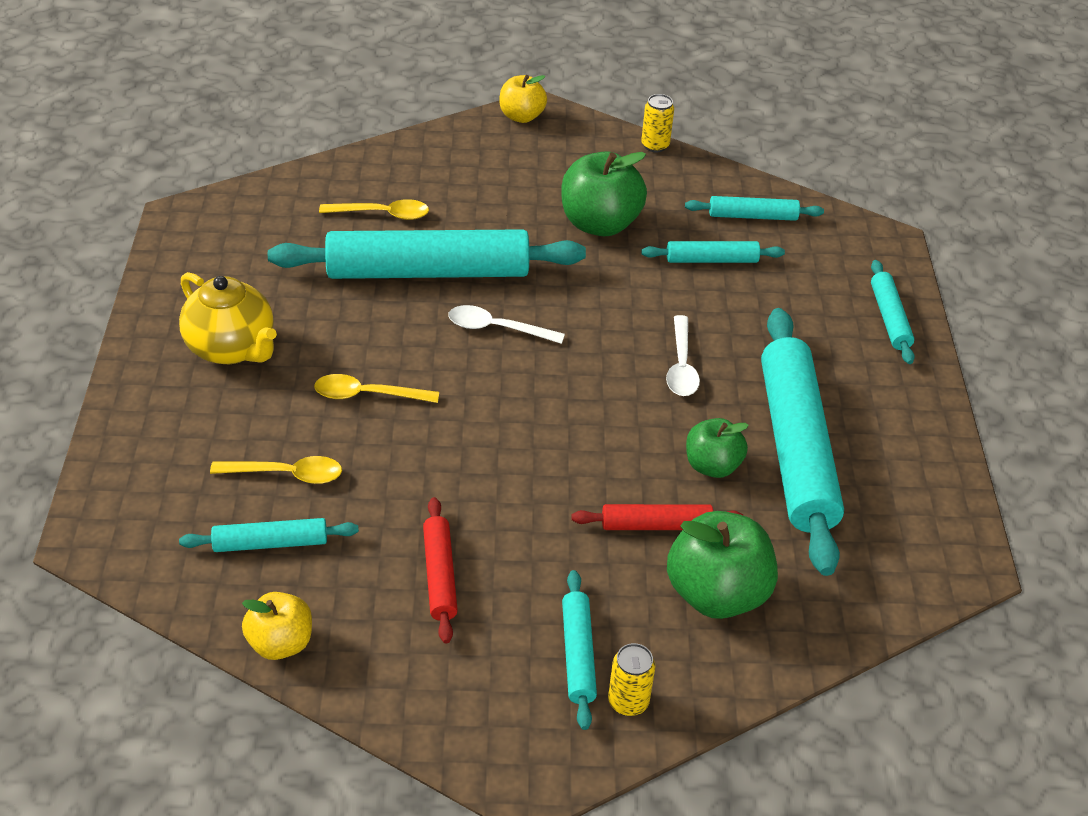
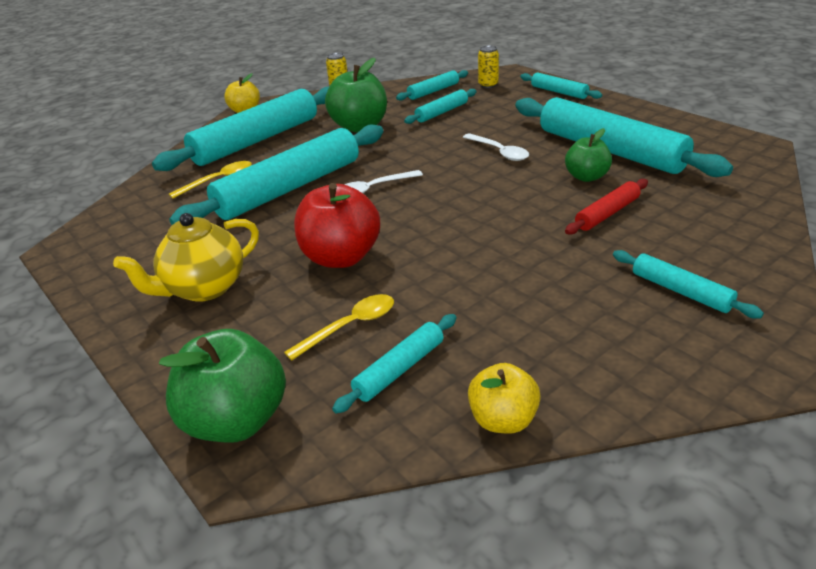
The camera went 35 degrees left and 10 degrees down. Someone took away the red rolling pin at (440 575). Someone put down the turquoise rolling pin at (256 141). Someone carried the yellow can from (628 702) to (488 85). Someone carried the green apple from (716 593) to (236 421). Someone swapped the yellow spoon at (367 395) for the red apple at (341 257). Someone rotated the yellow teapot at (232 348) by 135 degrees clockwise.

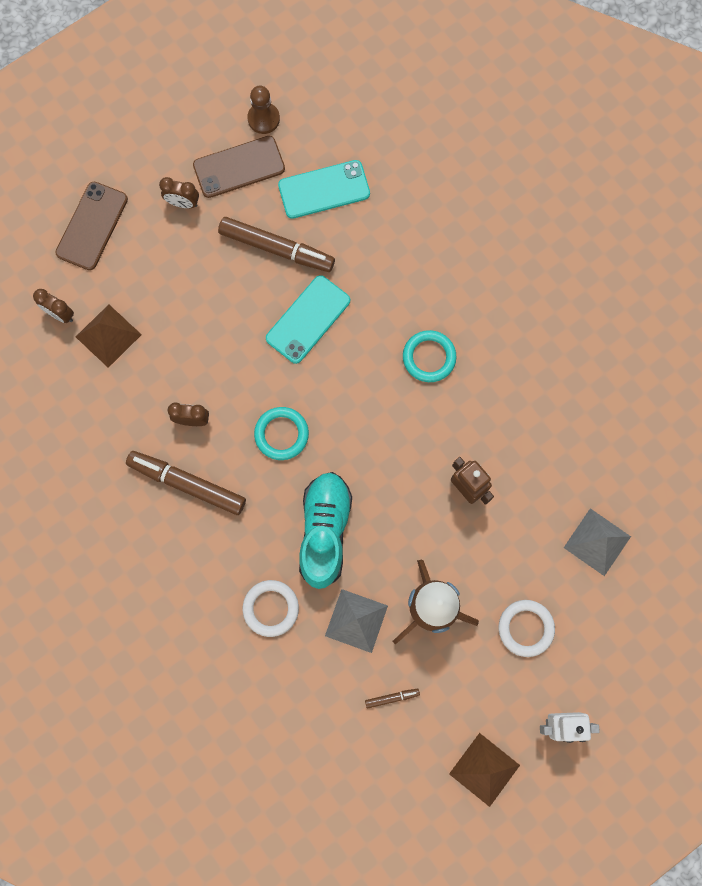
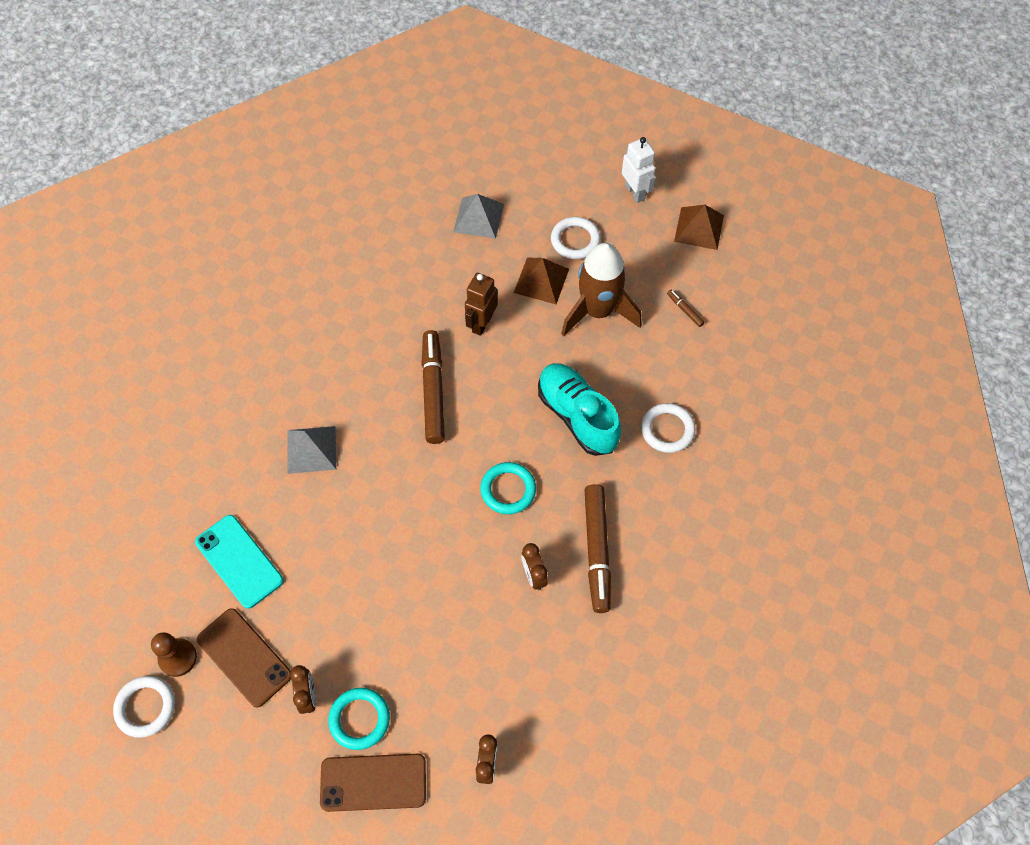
The camera went 115 degrees left and 15 degrees down. Someone took away the turquoise phone at (308 319). Someone put down the white ring at (146 707). Someone carried the brown pyramid from (108 335) to (541 280). Someone carried the brown marker from (276 248) to (433 391). Someone carried the grey pyramid from (356 620) to (311 449). Someone carried the turquoise ring from (429 357) to (359 719). Someone rotated the turquoise shoe at (325 531) by 75 degrees clockwise.

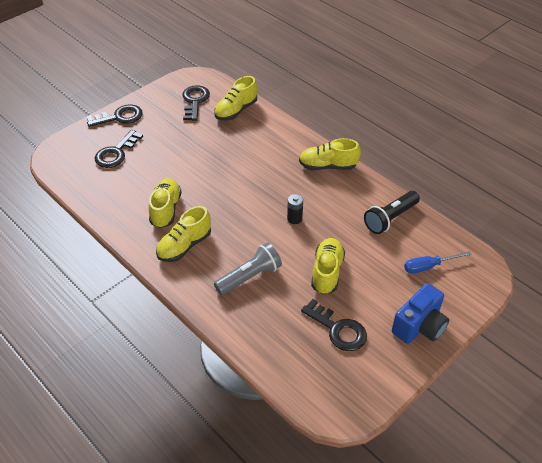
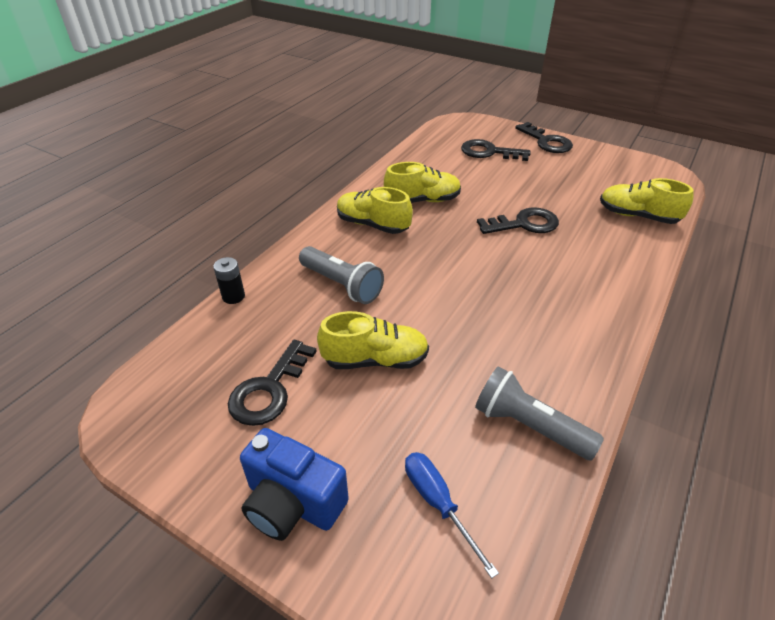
The camera went 75 degrees right and 5 degrees down. Someone took away the yellow shoe at (328 166). Someone carried the black key from (195 101) to (524 224). Someone carried the black battery from (294 218) to (233 296). Someone repainted the black flashlight at (390 218), which became the grey flashlight at (529 426).

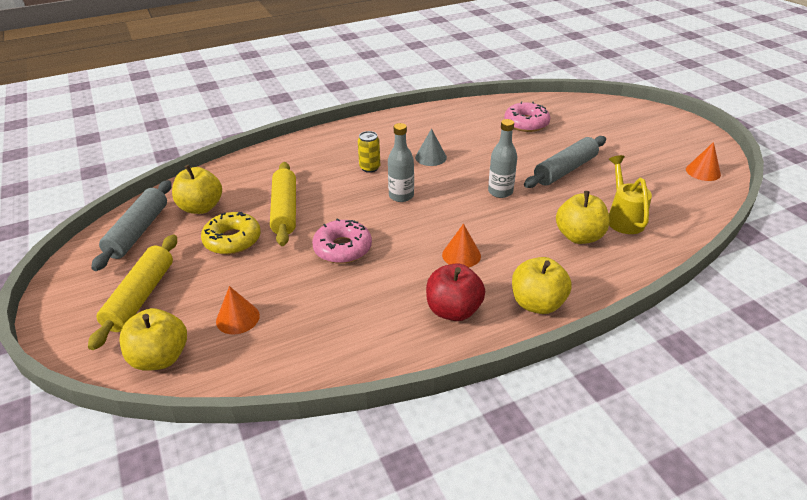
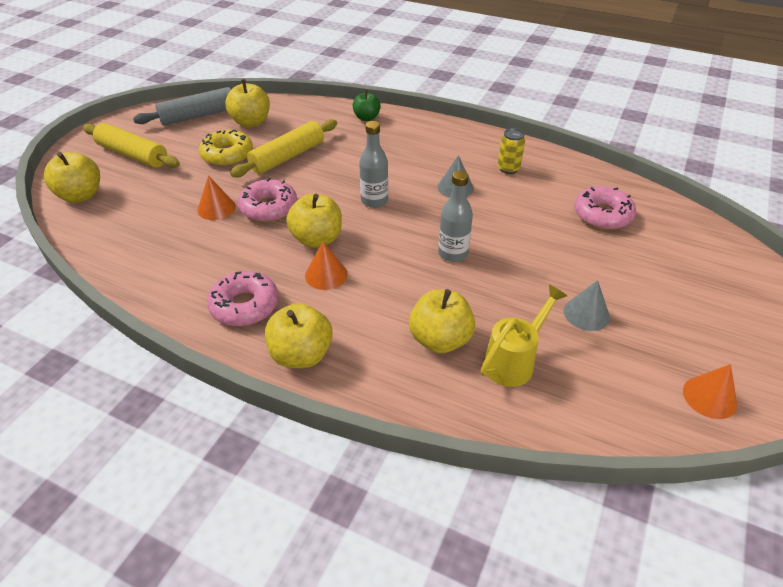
The camera went 50 degrees right and 5 degrees up. Someone took away the grey rolling pin at (565 170). Someone put down the yellow apple at (317 239). Someone put down the green apple at (366 118). Someone put down the grey cone at (586 314). Someone carried the orange cone from (237 318) to (216 208). Someone carried the yellow can from (370 168) to (508 168). Someone swapped the red apple at (453 310) for the pink donut at (244 305). Someone rotated the yellow rolling pin at (140 297) by 60 degrees clockwise.

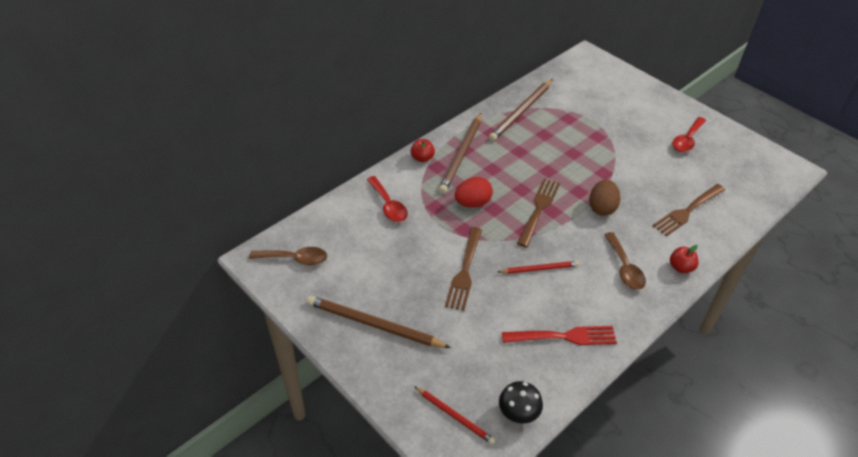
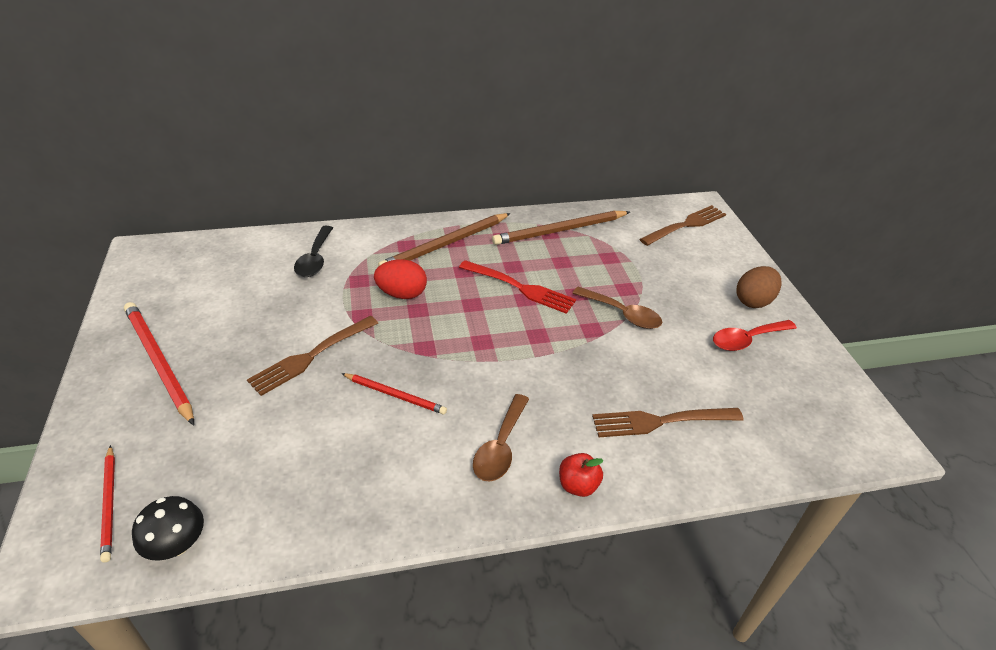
The camera went 30 degrees right and 5 degrees down. Someone took away the red apple at (422 158). Someone carried the brown spoon from (294 259) to (622 314). Someone carried the red fork from (563 337) to (519 287). Someone carried the brown fork from (539 210) to (685 225). Someone carried the brown egg from (602 208) to (753 301). Someone repainted the brown pencil at (374 324), which became the red pencil at (158 362). Someone repainted the red spoon at (388 205), which became the black spoon at (315 259).

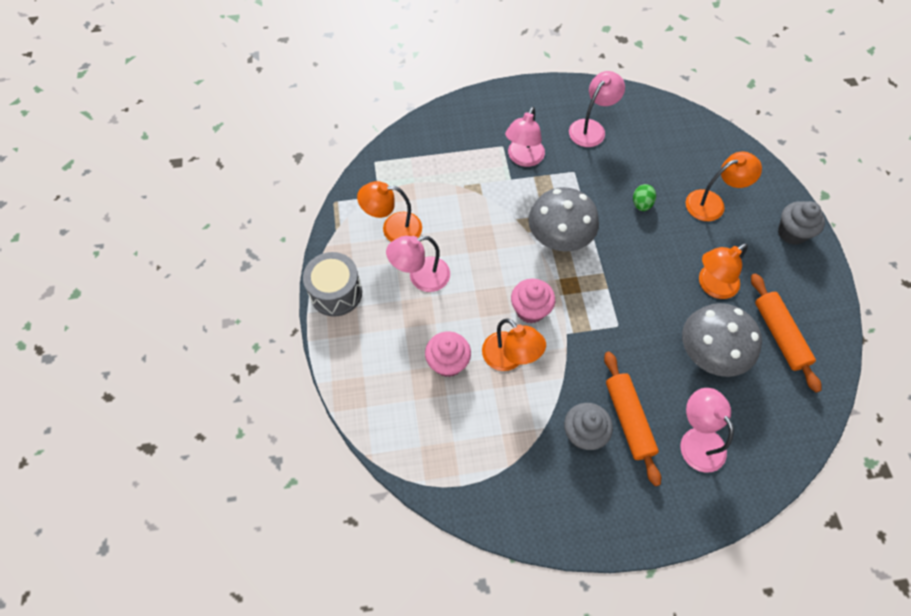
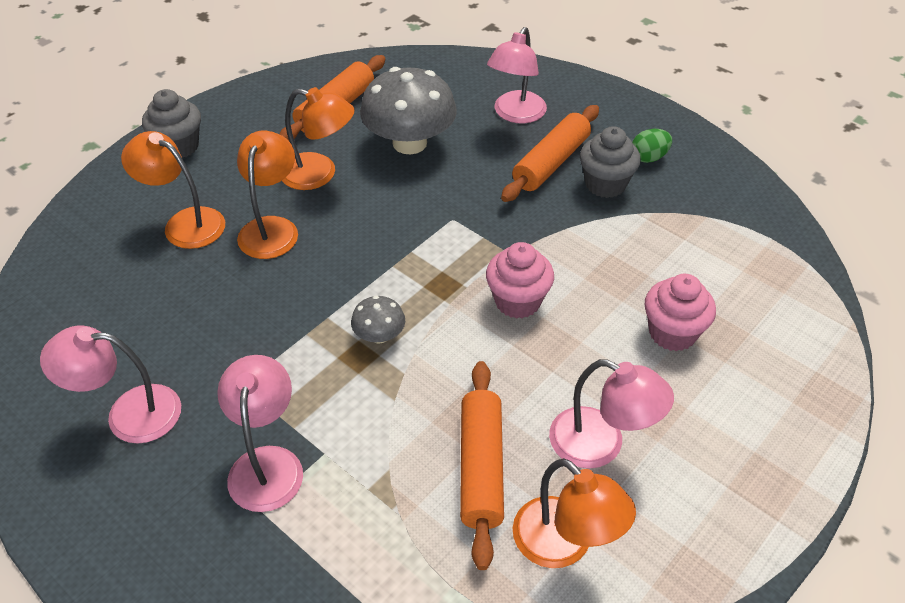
The camera went 130 degrees left and 15 degrees down. Someone took away the grey drum at (336 293). Someone put down the orange rolling pin at (481 468). Someone carried the orange lamp from (510 358) to (272 228). Someone carried the green egg from (641 204) to (648 157). Someone rotated the pink lamp at (523 158) by 75 degrees counterclockwise. Someone scaled the grey mushroom at (559 237) by 0.47.

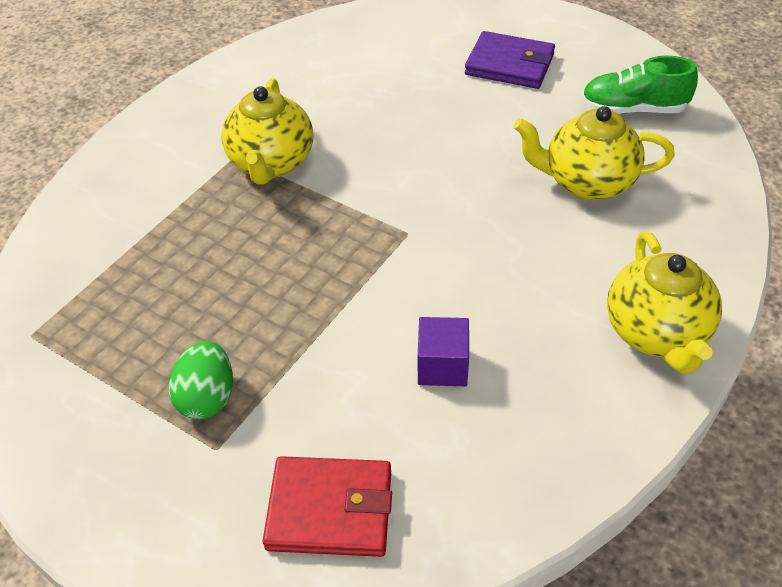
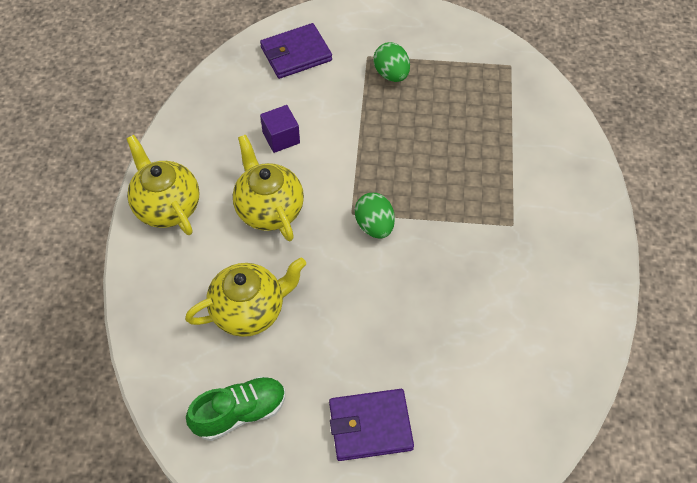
The camera went 150 degrees right and 10 degrees up. Someone put down the green egg at (374 225). Someone carried the yellow teapot from (271 163) to (269 209). Someone repainted the red wallet at (330 510), which became the purple wallet at (296 54).

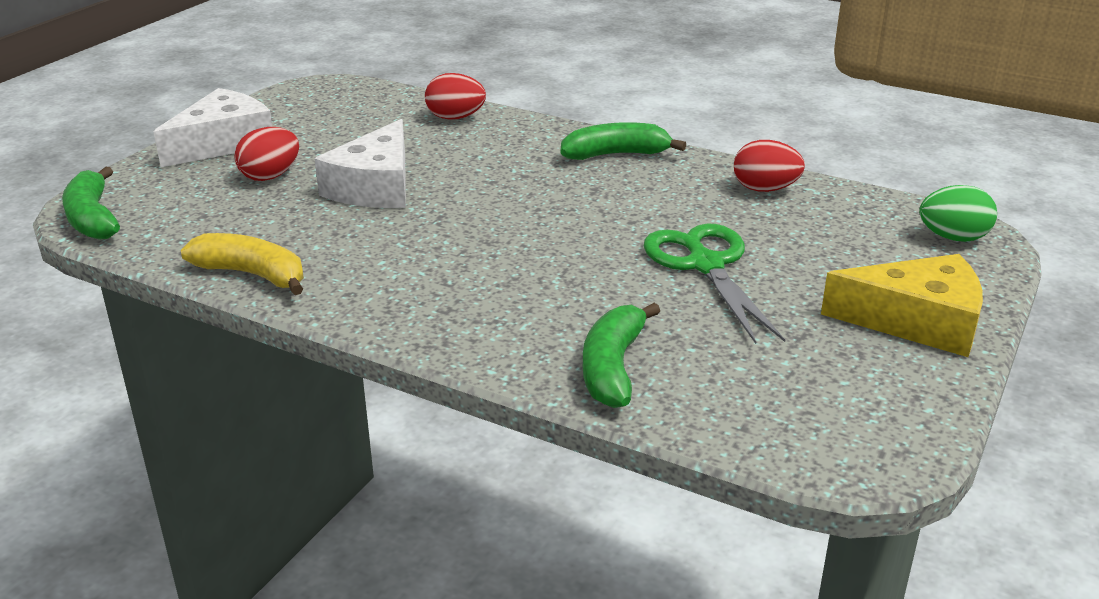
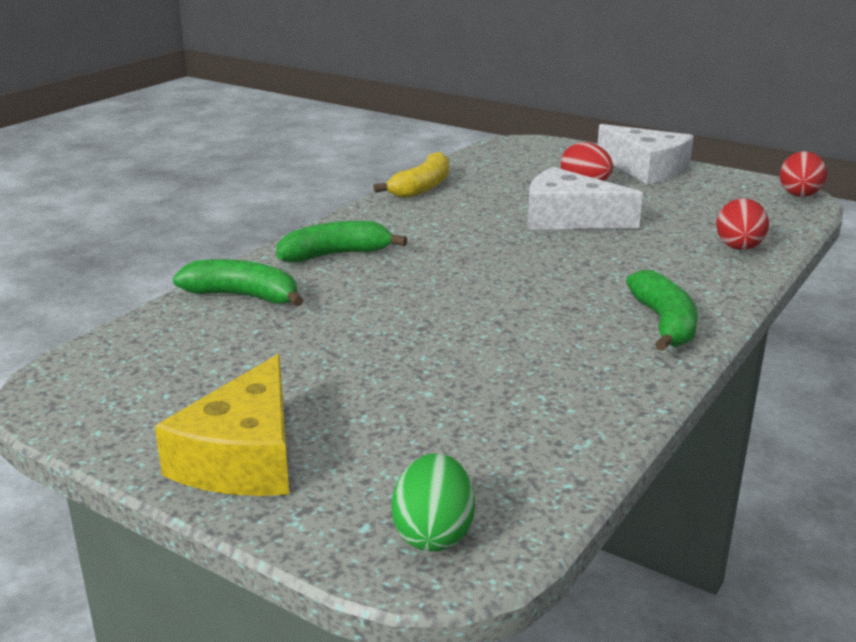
The camera went 95 degrees right and 5 degrees down. Someone took away the green scissors at (705 265). Someone carried the green banana from (93 218) to (335 255). Someone carried the red egg from (765 189) to (799 196).

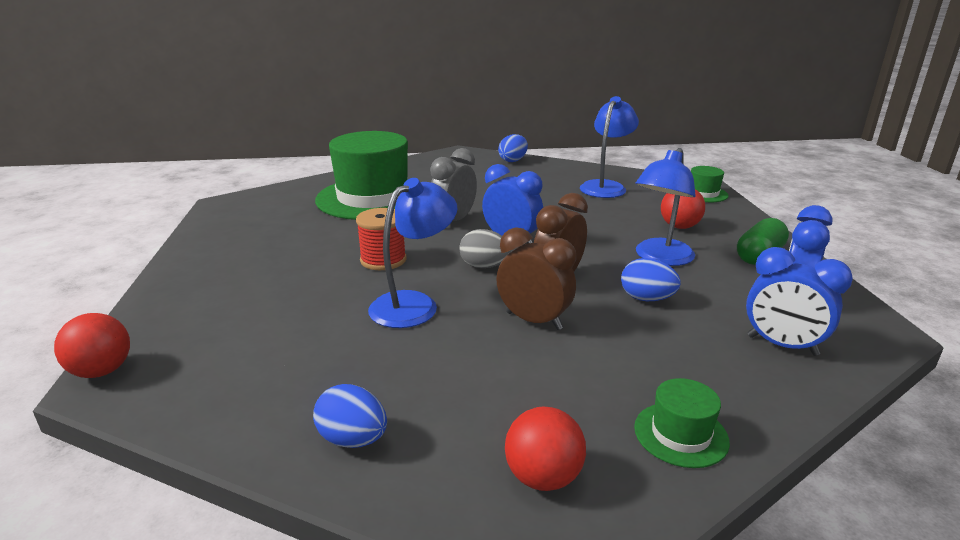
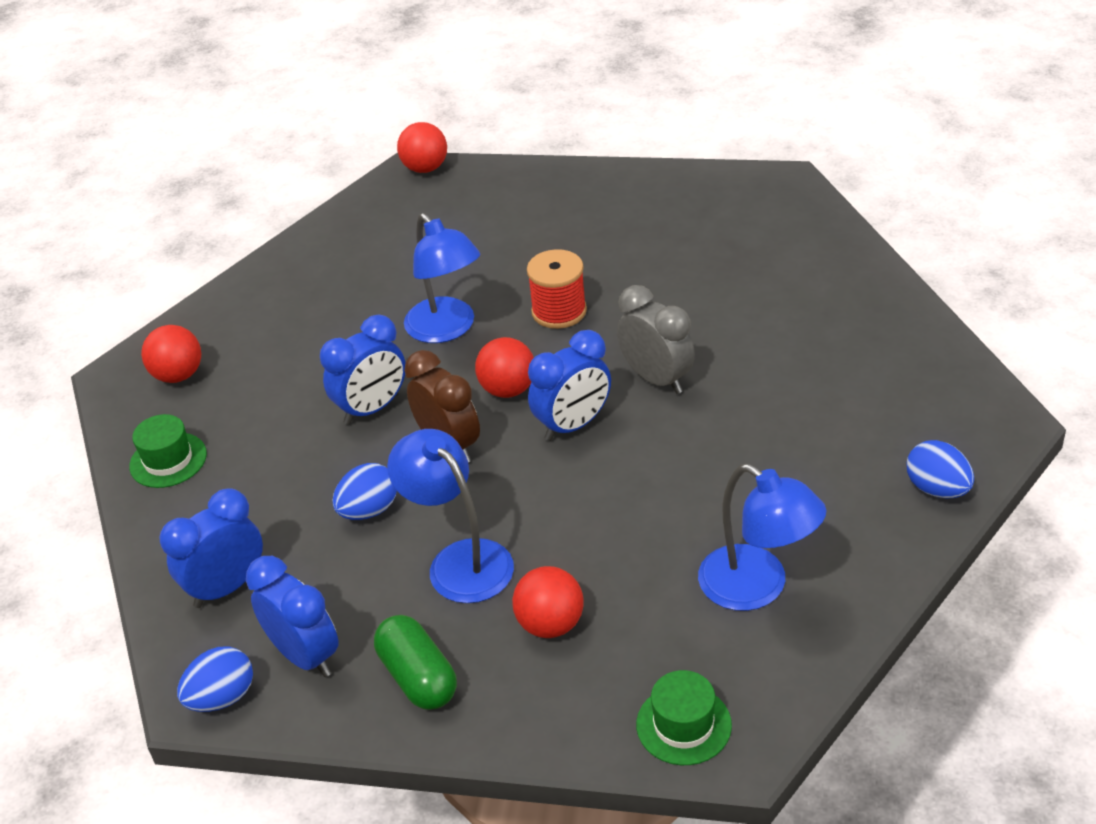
The camera went 110 degrees right and 15 degrees up. Someone took away the green hat at (373 198). Someone carried the blue egg from (353 439) to (222 697). Someone swapped the grey egg at (484 266) for the red ball at (508 389). Someone repainted the brown clock at (534 321), which became the blue clock at (372 409).

